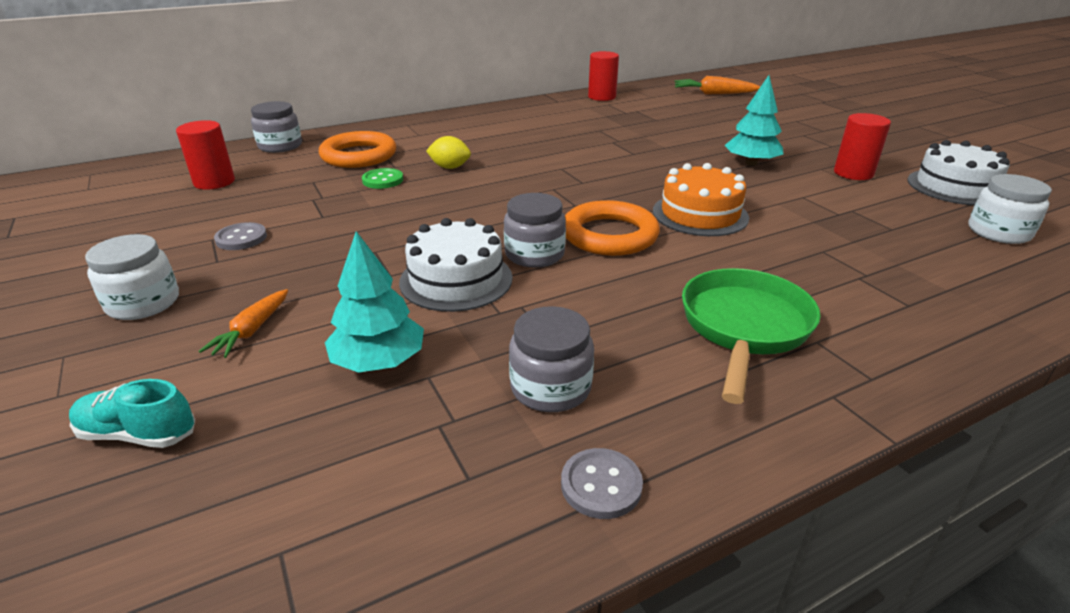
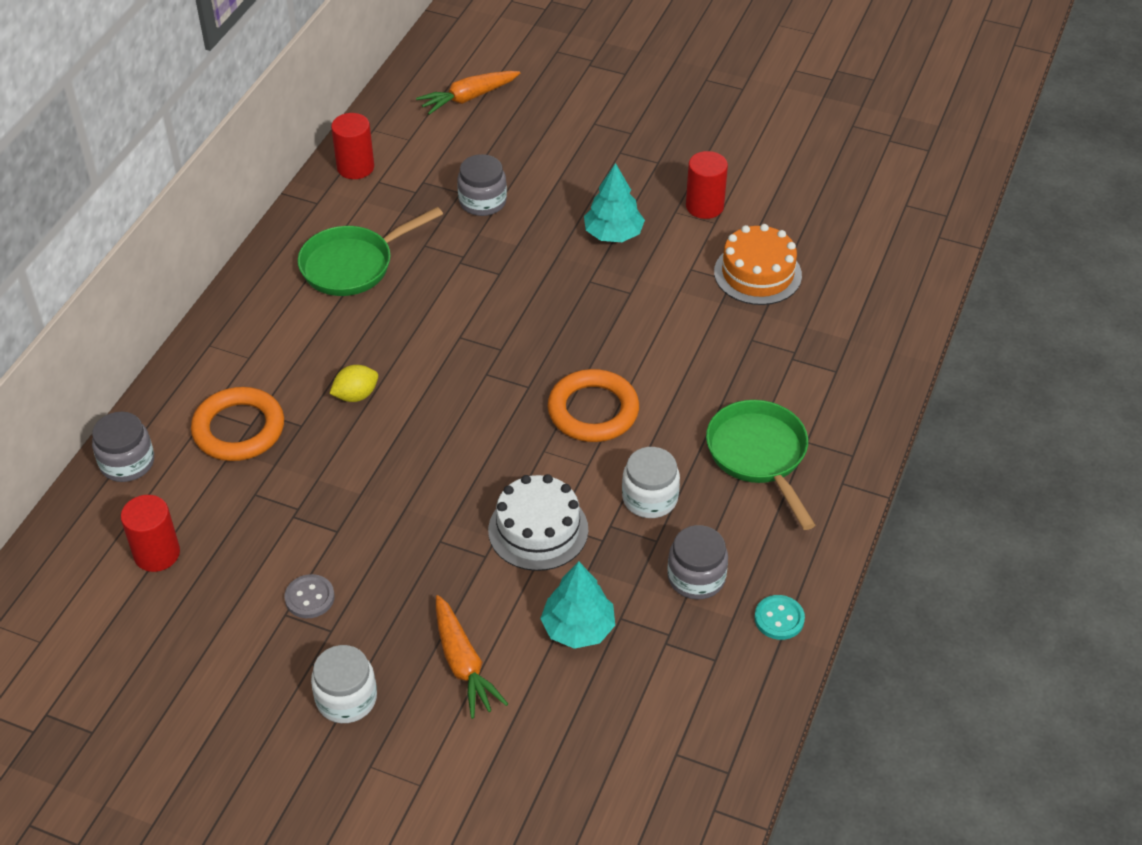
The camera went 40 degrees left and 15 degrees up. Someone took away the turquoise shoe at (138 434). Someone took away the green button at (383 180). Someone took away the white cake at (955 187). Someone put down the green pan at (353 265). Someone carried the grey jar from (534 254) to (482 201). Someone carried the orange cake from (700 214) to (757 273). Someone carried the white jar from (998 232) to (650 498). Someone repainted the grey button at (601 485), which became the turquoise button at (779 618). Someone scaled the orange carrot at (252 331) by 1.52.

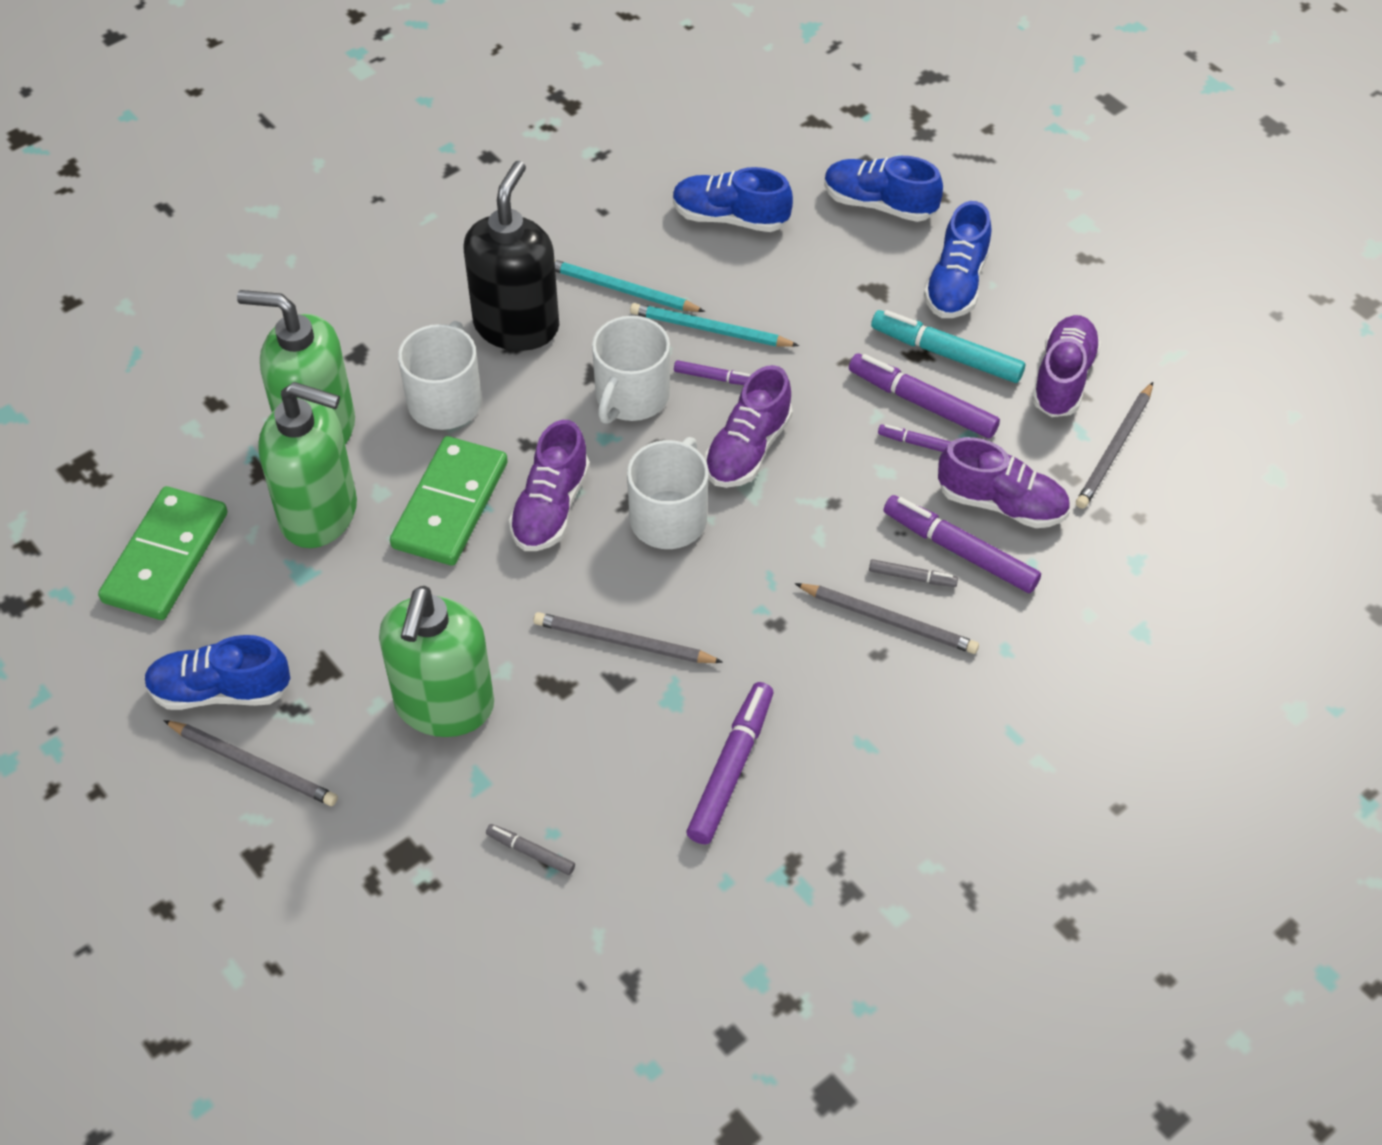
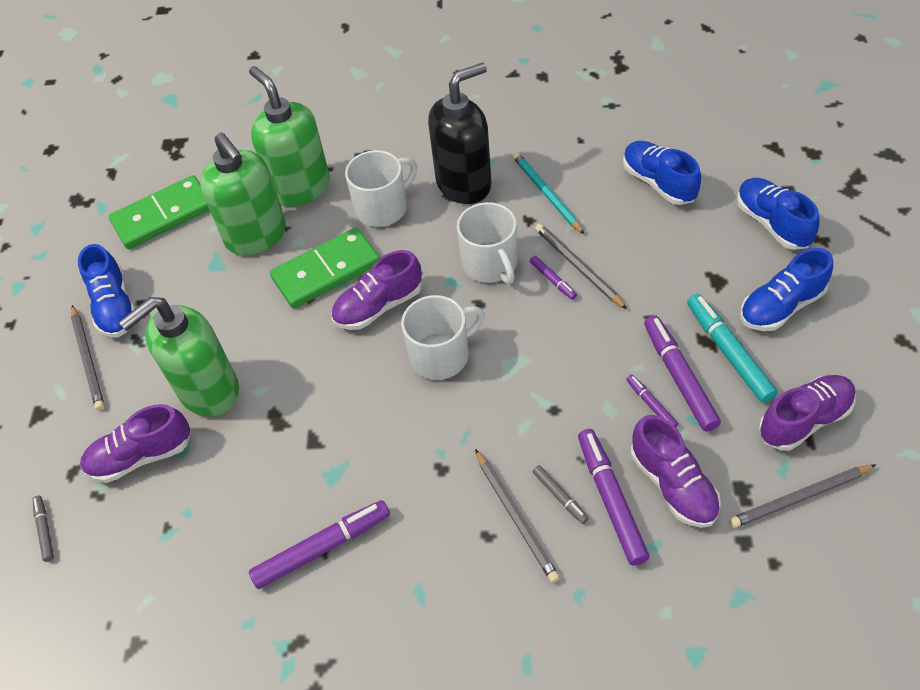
The camera went 45 degrees right and 0 degrees up. Someone took away the turquoise pencil at (710 330). Someone carried the grey marker from (530 852) to (45 530). Someone carried the grey pencil from (624 642) to (578 267). Someone carried the purple shoe from (747 449) to (141 456). Someone rotated the blue shoe at (221 691) by 150 degrees counterclockwise. Someone rotated the white mug at (631 396) by 90 degrees counterclockwise.

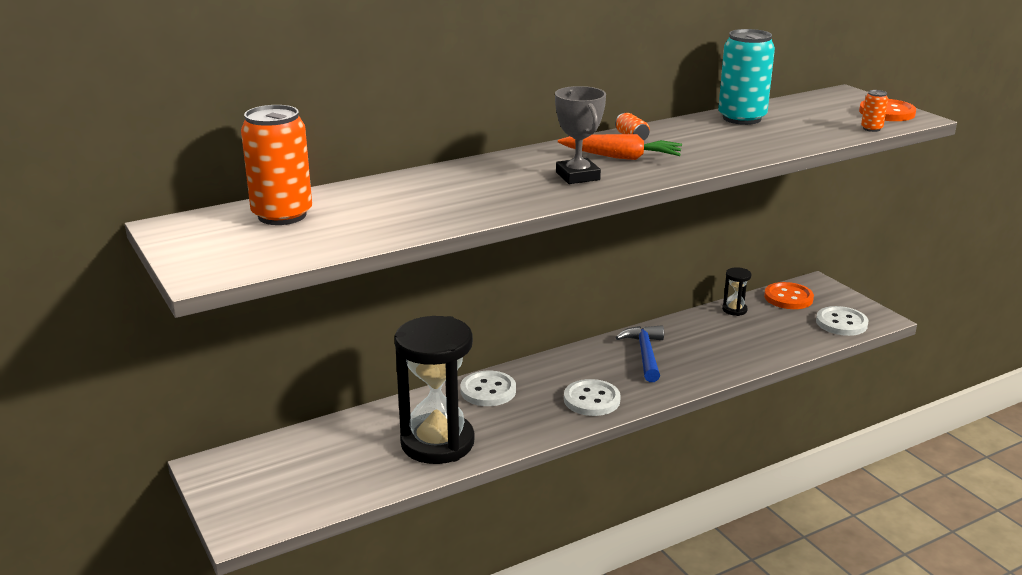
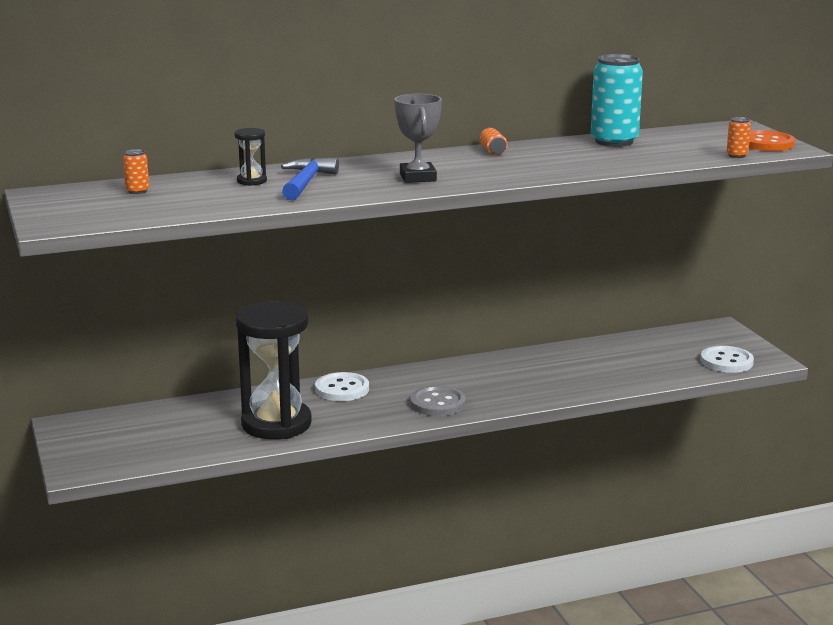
The camera went 10 degrees right and 5 degrees down. Someone took away the orange carrot at (621 157). Someone took away the orange button at (788 298). Someone carried the blue hammer from (645 354) to (306 182). Someone carried the black hourglass from (734 310) to (251 181). Someone repainted the white button at (591 400), which became the grey button at (438 403). Someone scaled the orange can at (282 215) by 0.43.

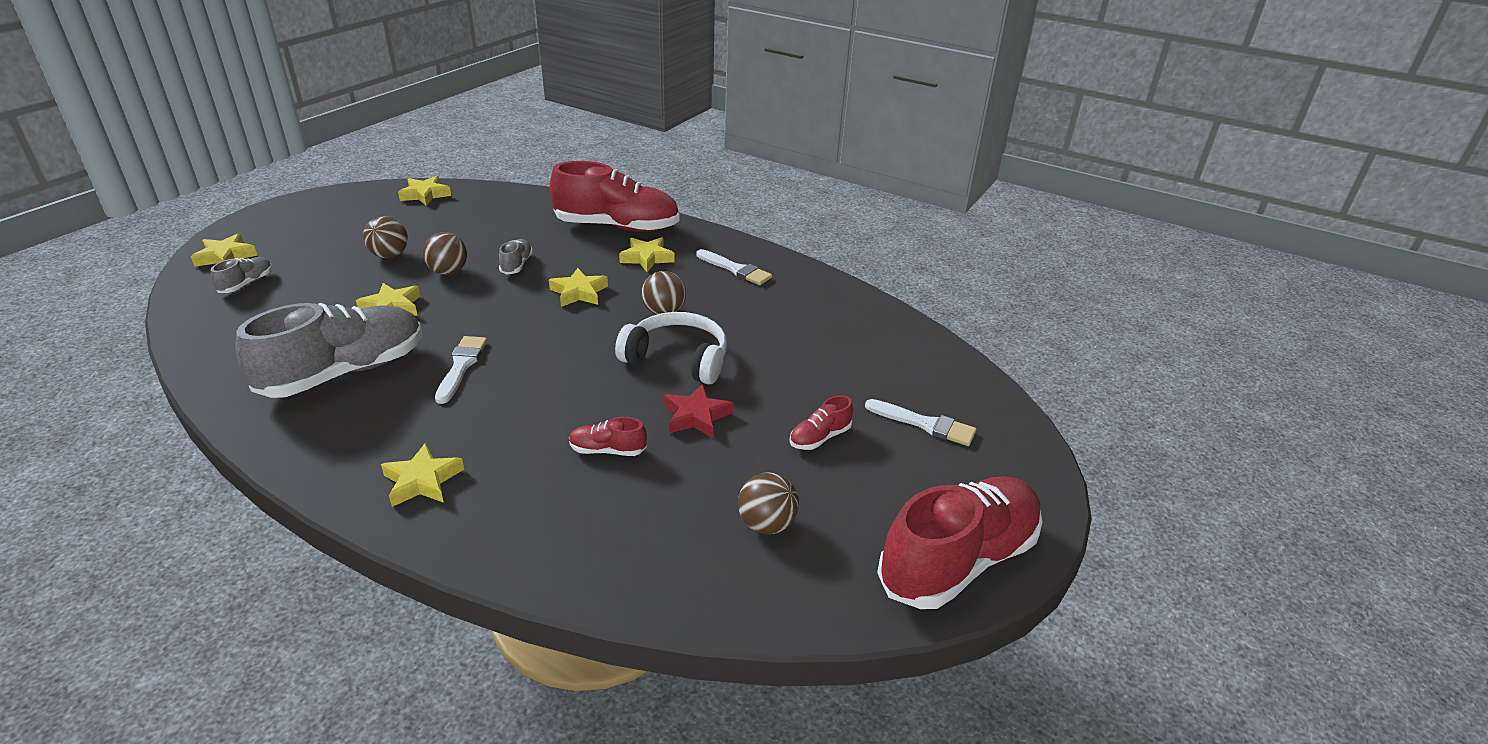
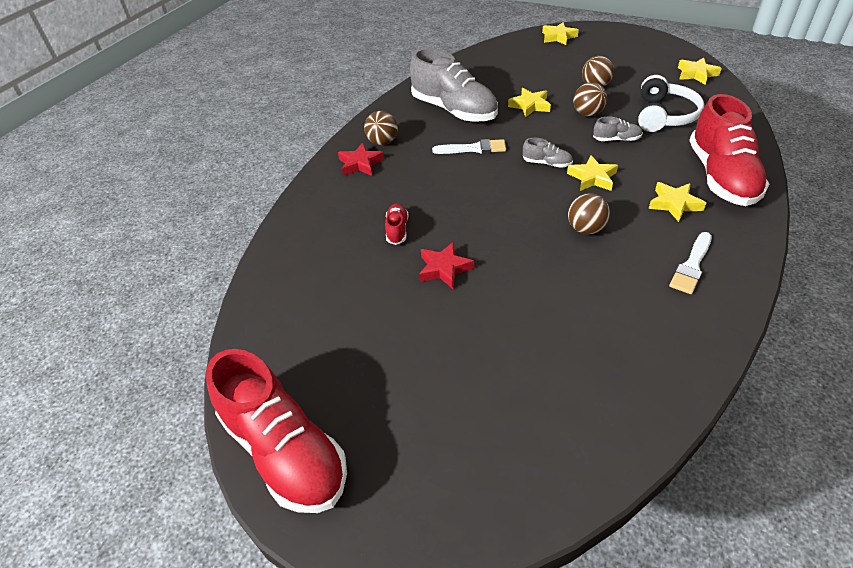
The camera went 90 degrees right and 10 degrees up. Someone took away the red shoe at (819 437). Someone took away the white brush at (925 424). Someone carried the grey shoe from (246 284) to (547 163). Someone carried the white headphones from (677 359) to (664 115). Someone carried the brown ball from (766 524) to (382 142). Someone repainted the yellow star at (422 481), which became the red star at (360 164).

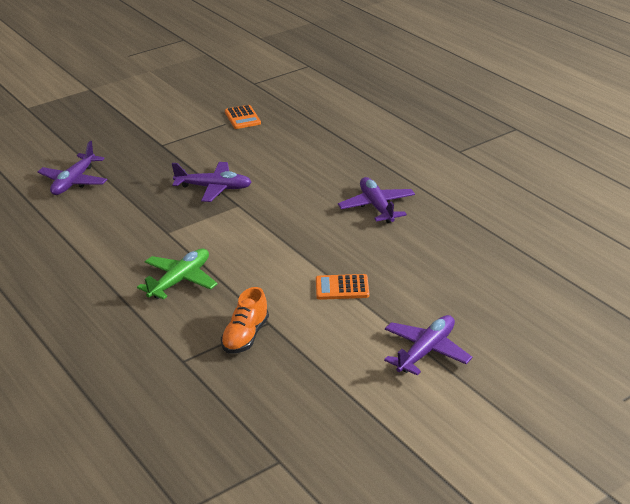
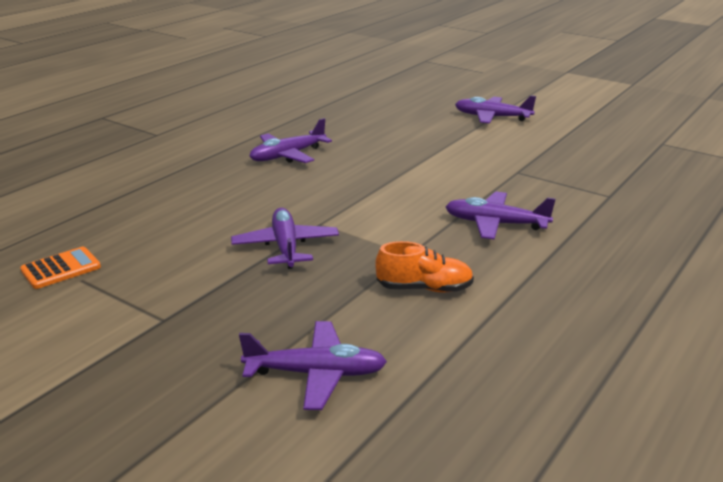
The camera went 110 degrees left and 5 degrees down. Someone took away the orange calculator at (342 288). Someone carried the orange shoe from (245 336) to (424 288). Someone repainted the green plane at (180 280), which became the purple plane at (495 224).

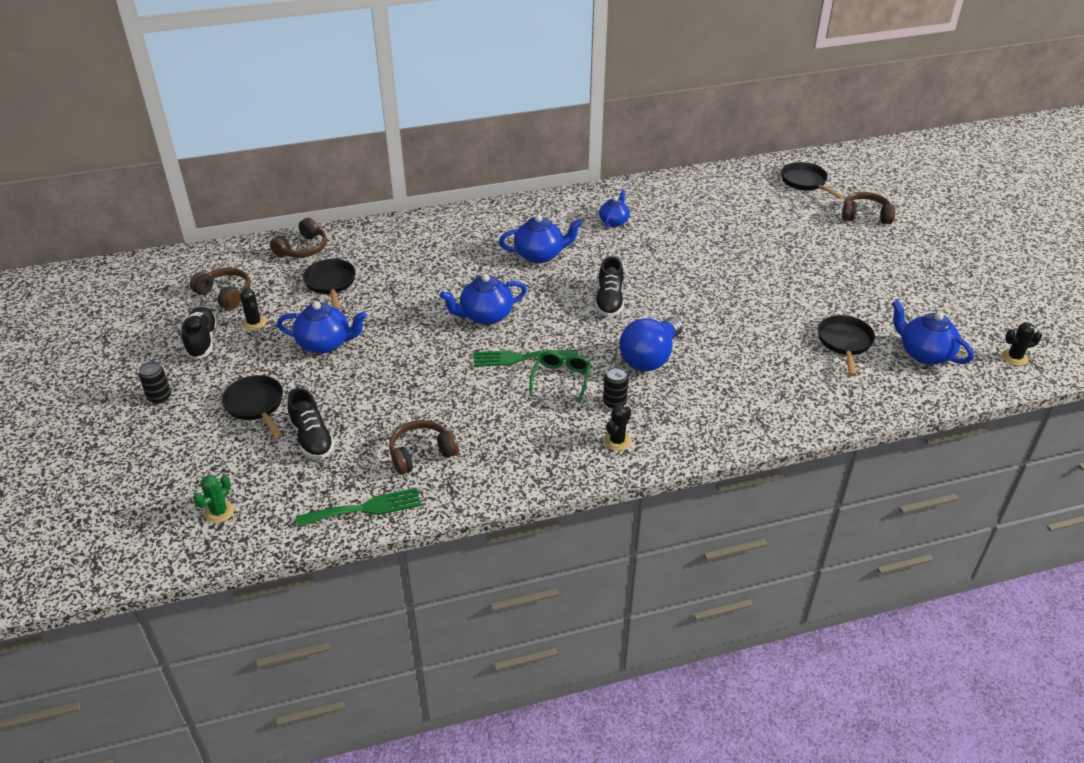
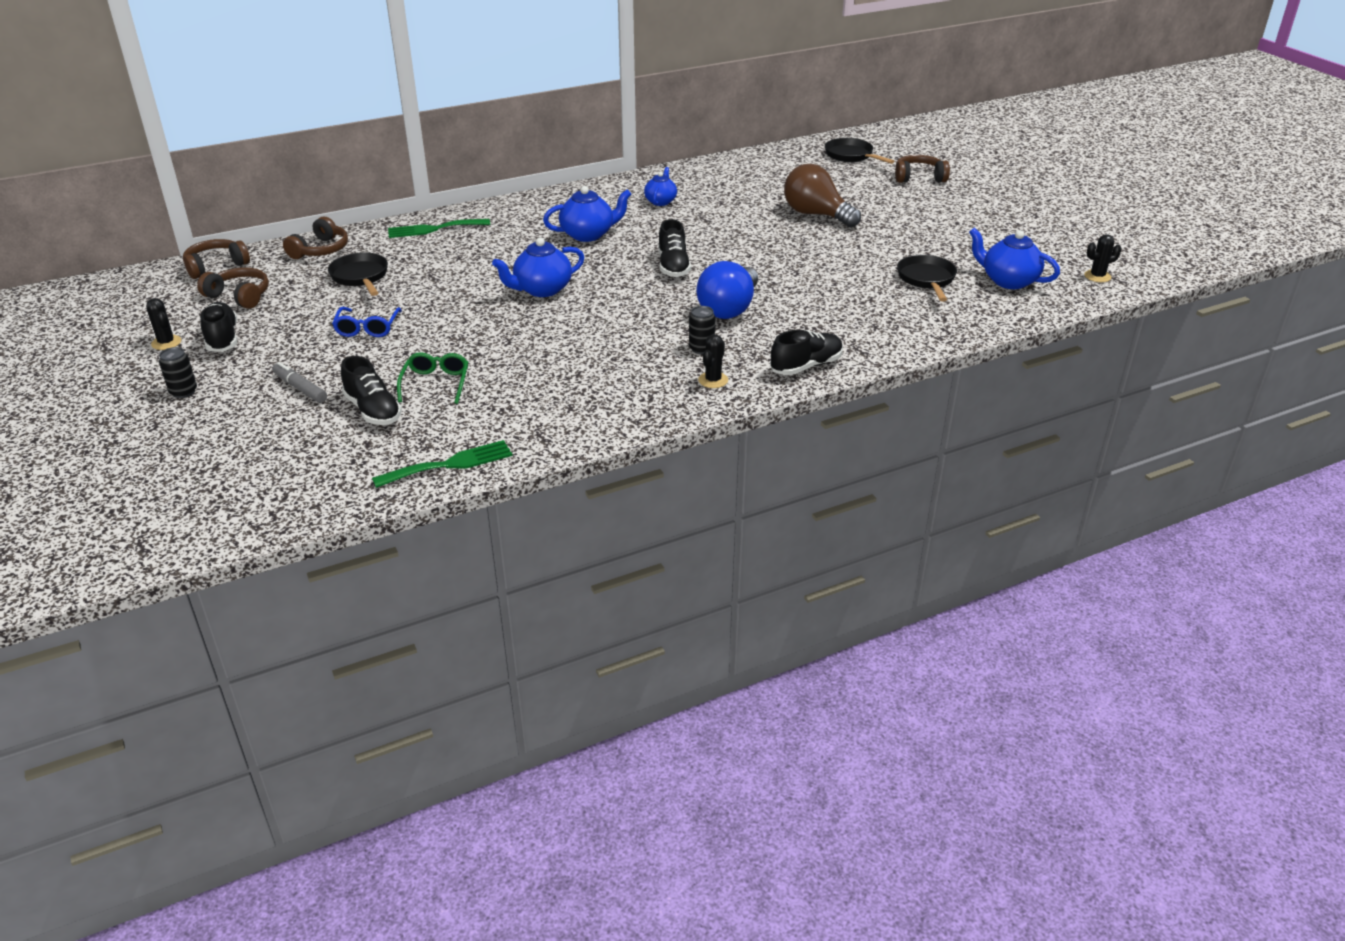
The camera went 10 degrees left and 5 degrees down. Someone took away the green cactus at (219 512). Someone put down the black shoe at (806 366). Someone put down the brown light bulb at (816 215). Someone carried the black cactus from (254 323) to (166 343). Someone carried the brown headphones from (421 454) to (216 266). Someone carried the green fork from (520 358) to (434 229). Someone carried the green glasses from (561 379) to (435 383). Someone swapped the black pan at (256 405) for the grey marker at (300 388). Someone swapped the blue teapot at (325 343) for the blue glasses at (367 328).

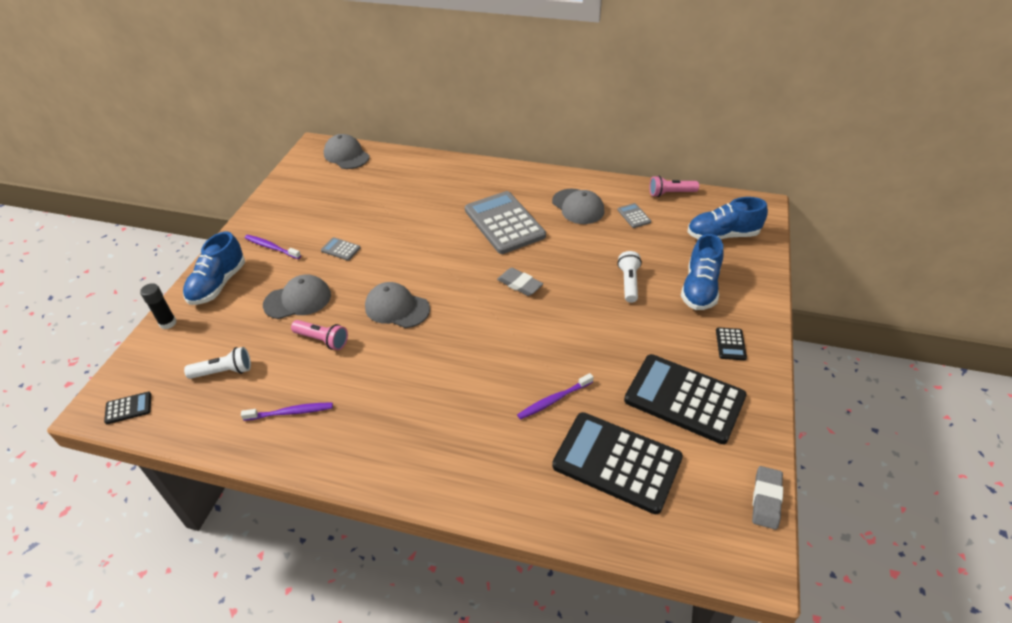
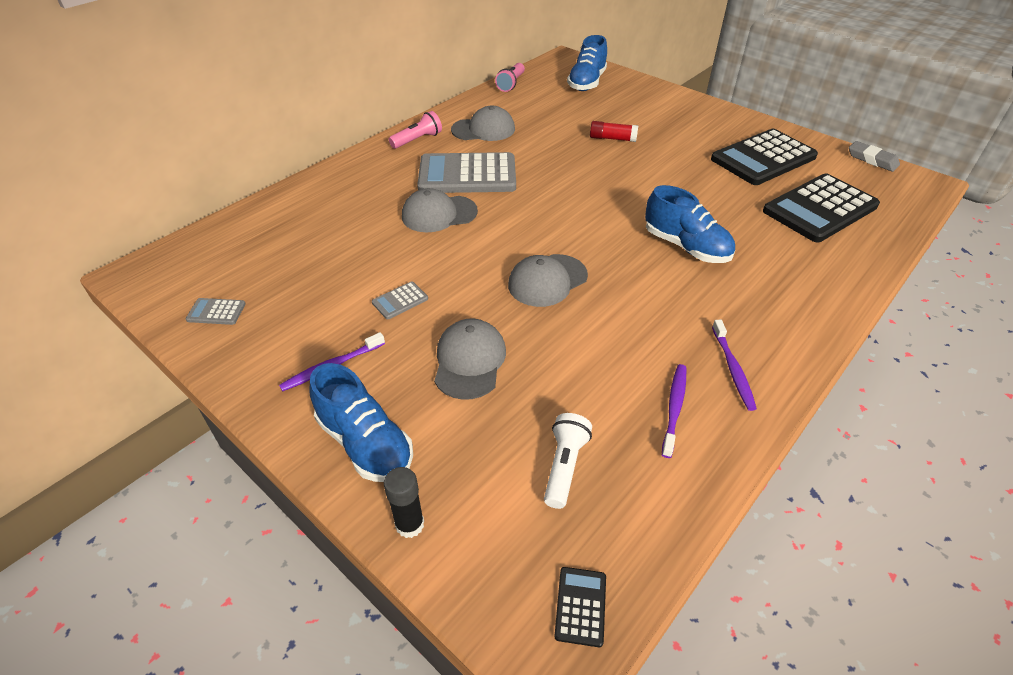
The camera went 65 degrees left and 0 degrees up. Someone took away the grey eraser at (519 284). Someone took away the black calculator at (730 344). Someone carried the pink flashlight from (322 340) to (417 140). Someone carried the grey cap from (346 155) to (439 214). Someone carried the purple toothbrush from (553 400) to (733 369). Someone carried the grey calculator from (634 216) to (216 312). Someone carried the blue shoe from (700 288) to (686 247). Someone swapped the white flashlight at (629 283) for the red glue stick at (612 138).

